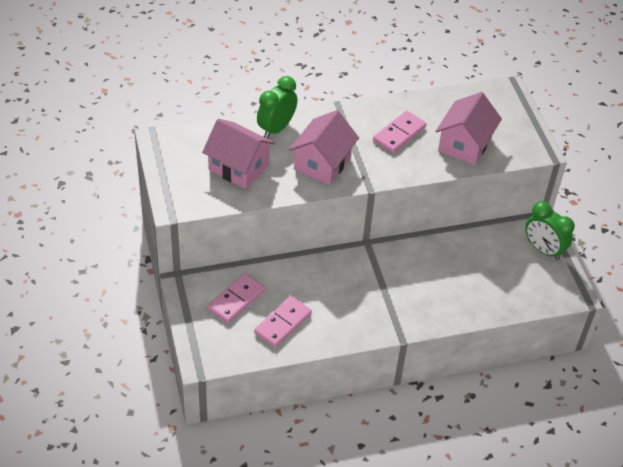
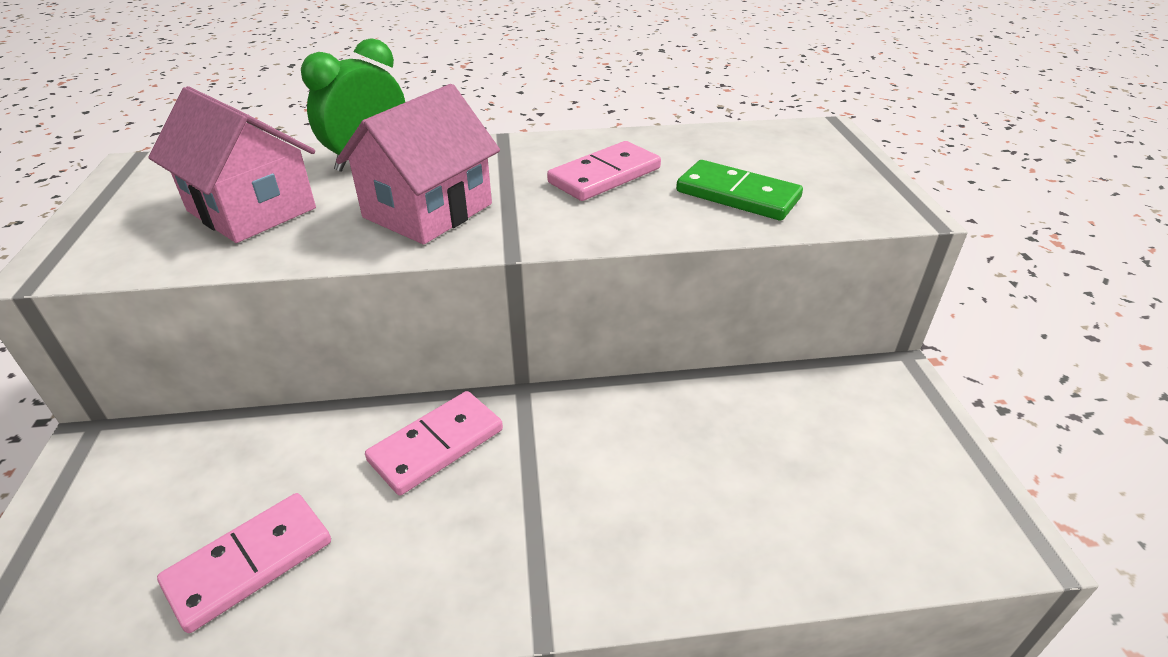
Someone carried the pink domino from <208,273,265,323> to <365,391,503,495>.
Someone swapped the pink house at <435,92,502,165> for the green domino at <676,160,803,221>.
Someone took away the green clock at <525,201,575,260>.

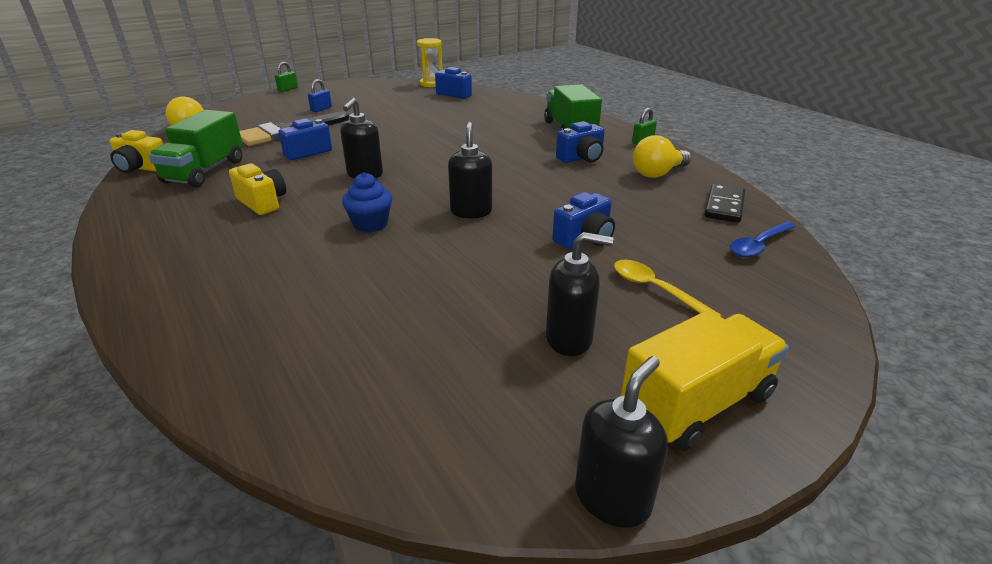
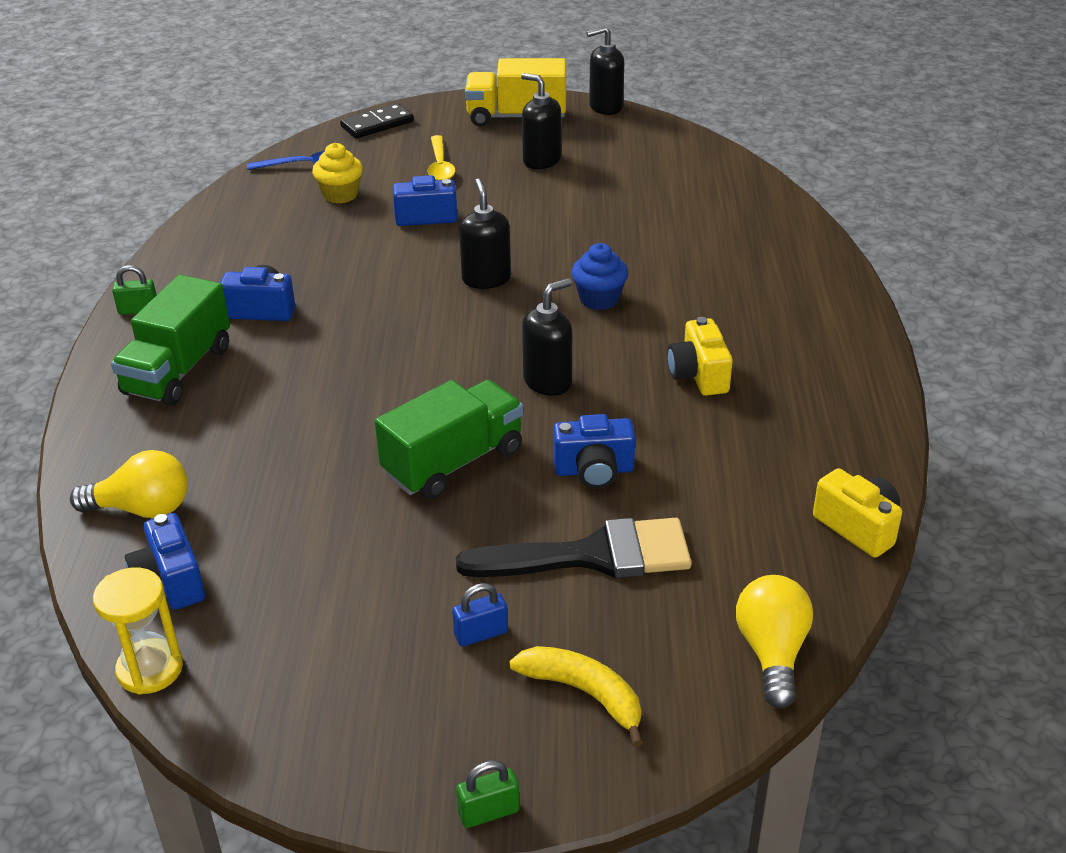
Someone carried the yellow light bulb from <633,135,691,178> to <70,450,188,518>.
Someone put down the yellow cupcake at <312,143,363,204>.
Someone carried the black domino from <705,184,745,223> to <340,103,414,138>.
Someone carried the green truck from <149,110,243,187> to <375,380,523,499>.
Someone rotated the black soap dispenser at <448,122,492,218> by 135 degrees clockwise.
Someone put down the yellow banana at <509,646,643,747>.

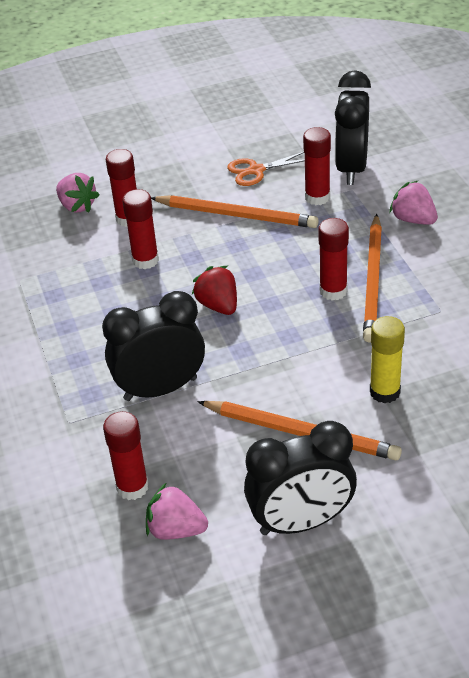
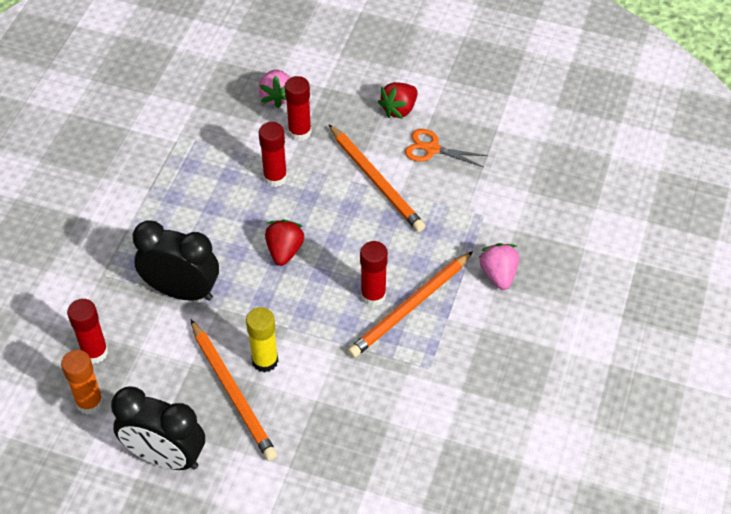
Someone swapped the pink strawberry at <146,483,208,540> for the orange glue stick at <61,350,103,415>.
Someone carried the yellow glue stick from <370,316,405,403> to <246,307,278,373>.
Someone put down the red strawberry at <378,82,418,119>.
Someone took away the red glue stick at <303,127,331,205>.
Someone took away the black clock at <335,70,371,185>.

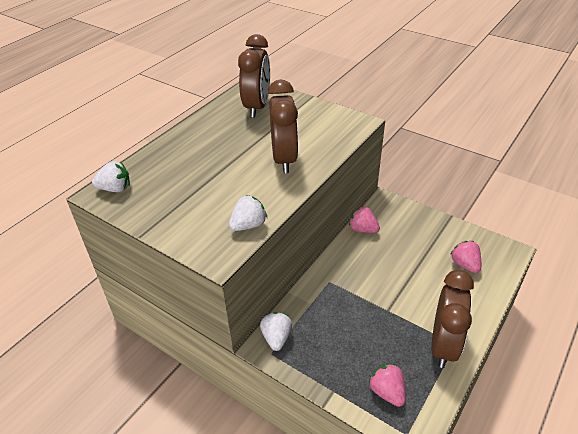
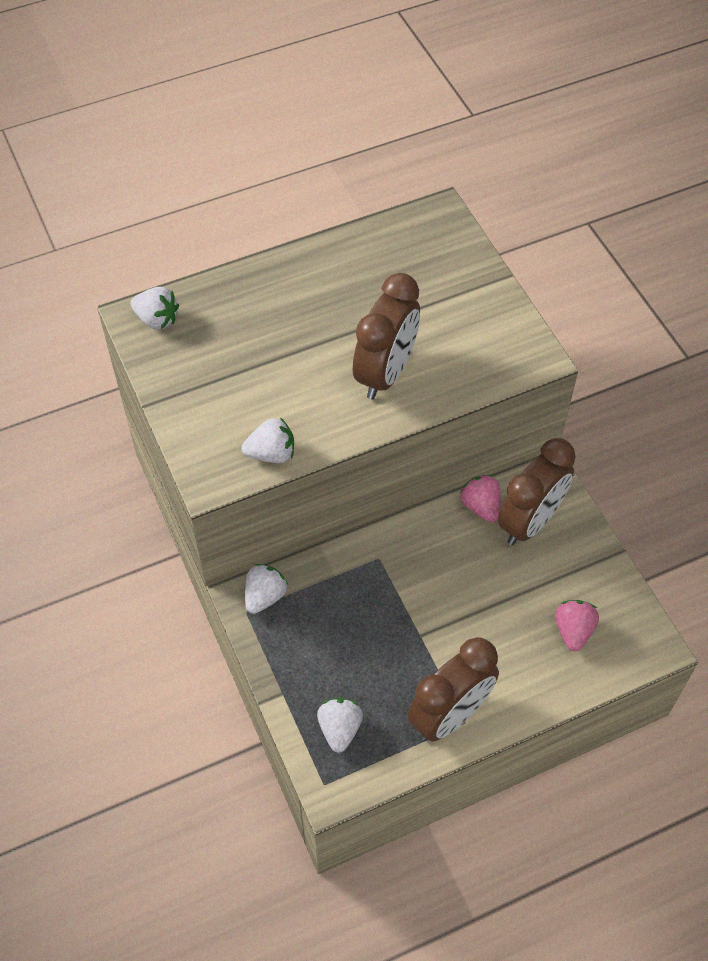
Someone repainted the pink strawberry at <369,364,406,407>, which became the white strawberry at <317,698,363,753>.
Someone carried the brown clock from <238,34,270,118> to <498,438,576,545>.

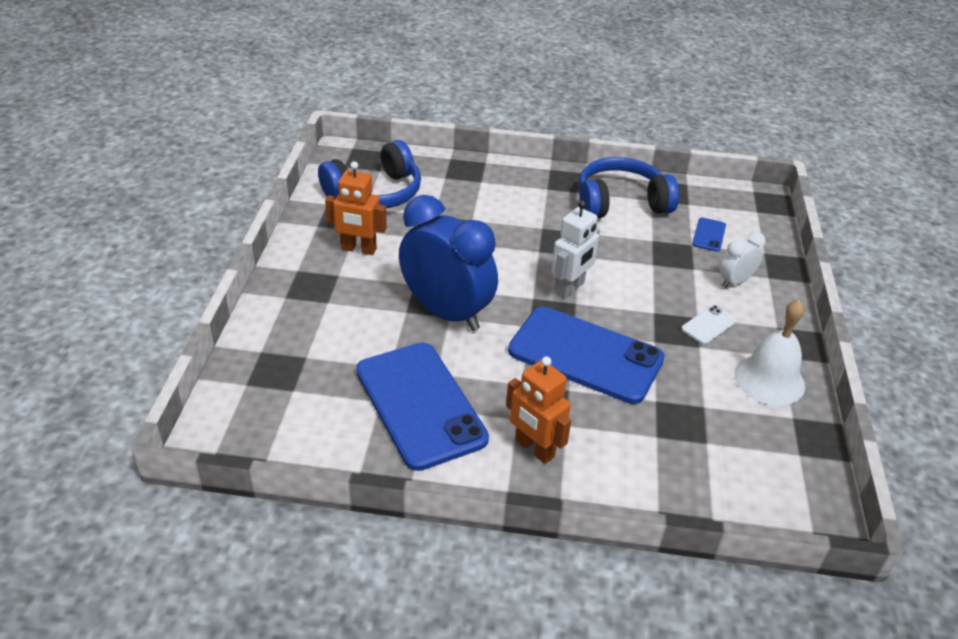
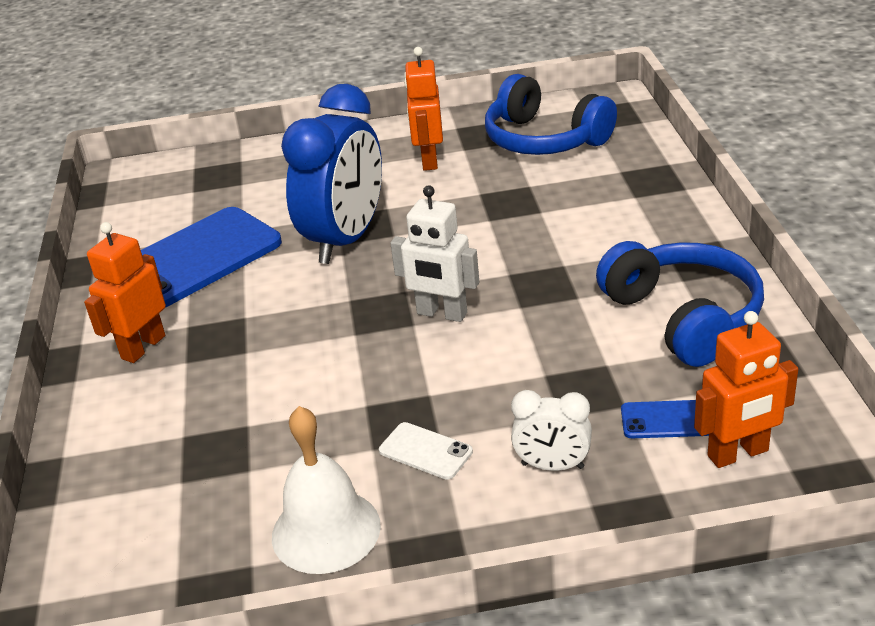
Someone rotated the white clock at <719,232,765,288> by 150 degrees clockwise.
Someone put down the orange robot at <694,311,798,468>.
Someone took away the blue phone at <508,307,665,404>.

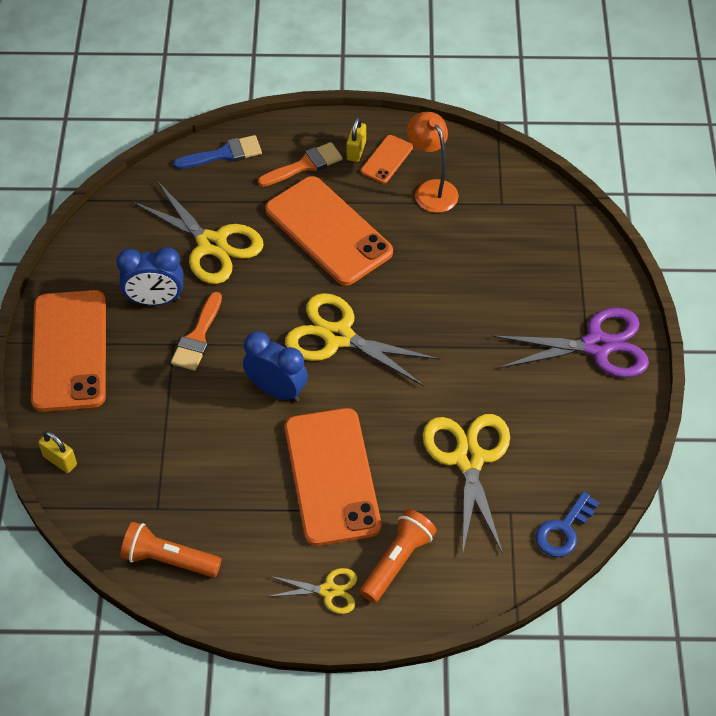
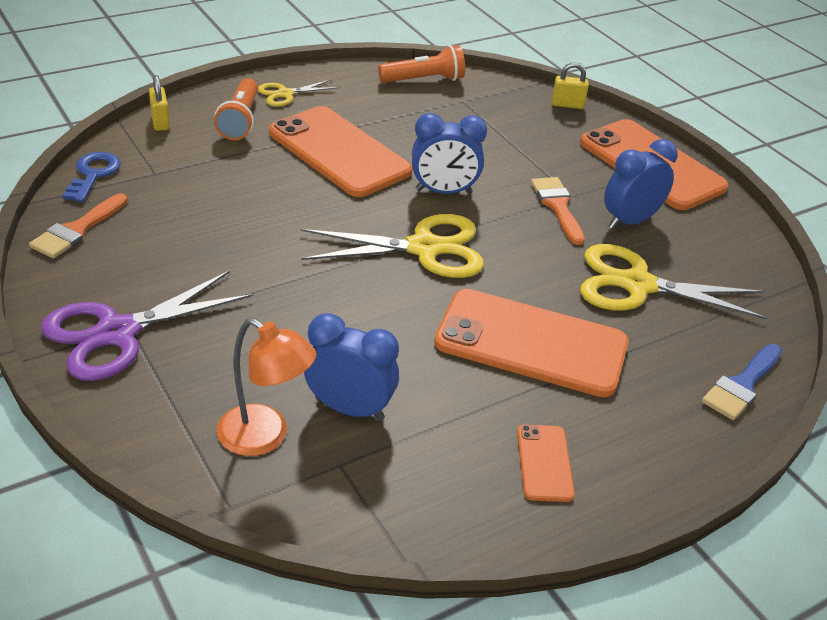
Someone carried the orange brush from <258,142,343,187> to <29,193,128,258>.
Someone carried the yellow padlock from <347,117,366,162> to <149,75,170,131>.
Someone carried the orange lamp from <407,112,459,213> to <217,318,316,456>.
Someone put down the blue clock at <304,313,399,421>.
Someone took away the yellow scissors at <423,414,510,554>.

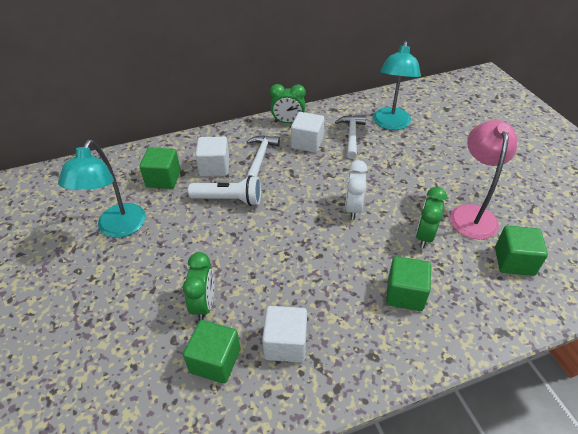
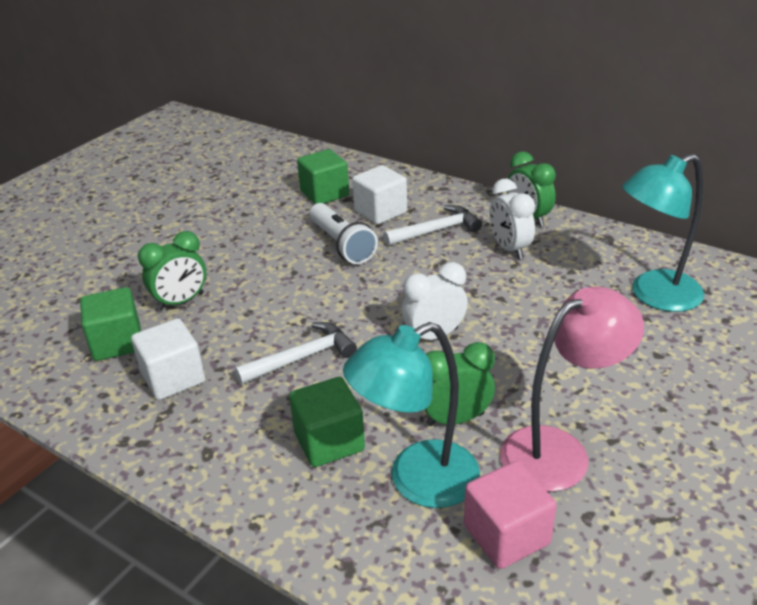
Someone carried the white hammer from <335,115,366,159> to <235,322,357,384>.
Someone carried the turquoise lamp from <58,140,146,238> to <343,322,480,508>.
Someone repainted the green cube at <495,226,548,276>, which became the pink cube at <464,461,557,569>.
Someone swapped the white cube at <291,112,324,153> for the white clock at <489,179,535,259>.

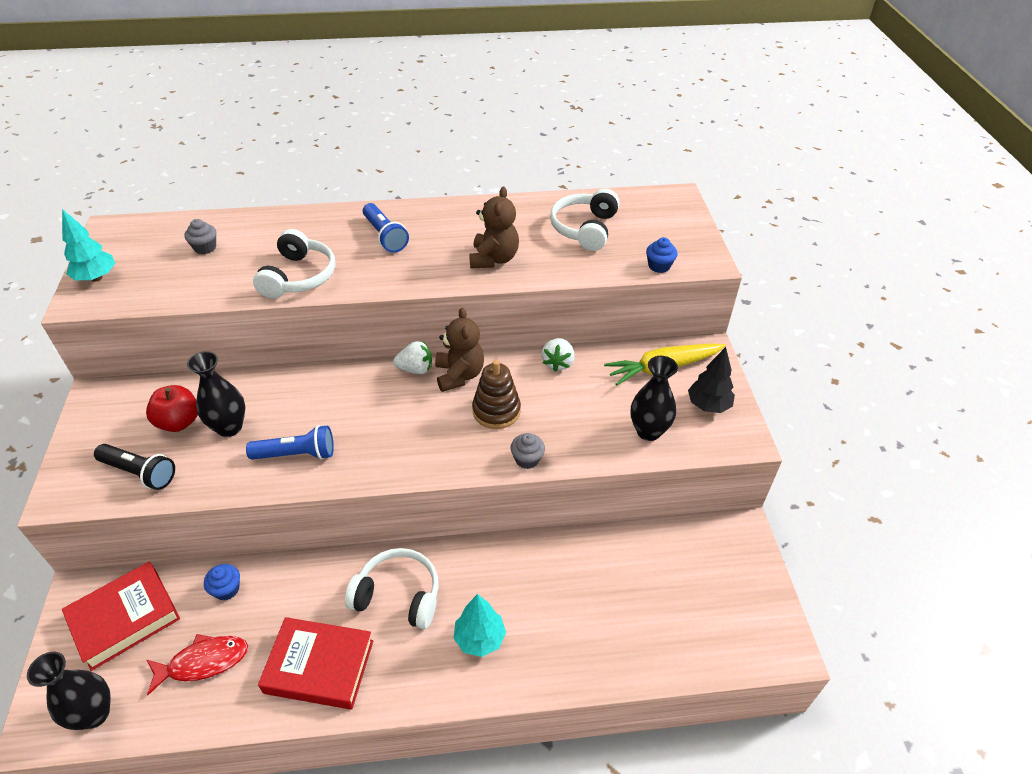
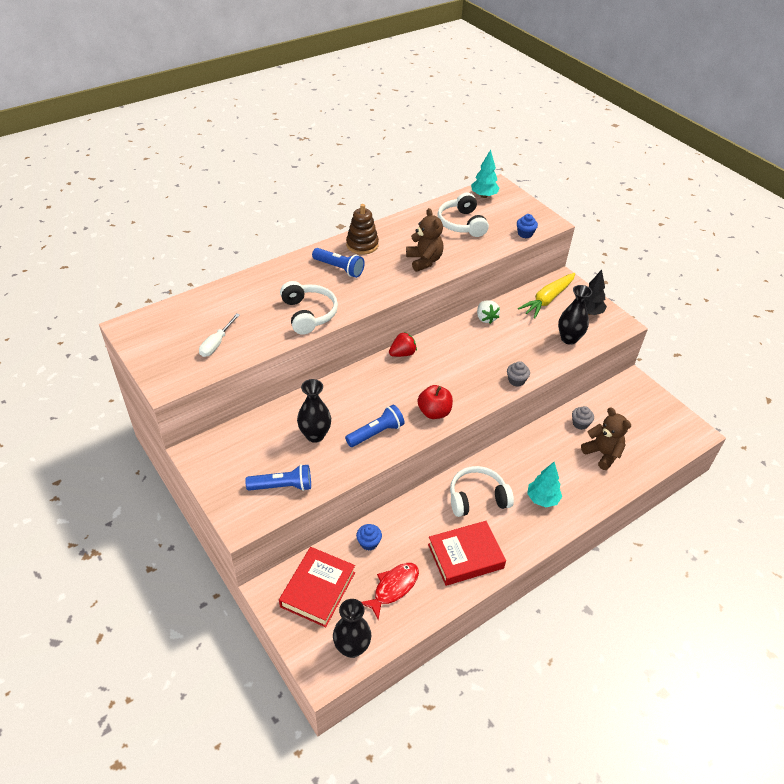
Someone put down the white screwdriver at <199,313,240,357>.
Someone repainted the black flashlight at <94,444,175,490>, which became the blue flashlight at <245,464,311,491>.
Someone carried the brown stacking toy from <472,360,521,429> to <346,204,379,255>.
Someone repainted the white strawberry at <393,341,432,374>, which became the red strawberry at <389,332,417,357>.
Someone carried the red apple from <146,385,198,432> to <418,385,453,419>.
Someone carried the turquoise tree from <62,209,115,282> to <471,150,500,198>.
Someone carried the grey cupcake from <184,219,216,254> to <572,406,594,430>.
Someone carried the brown teddy bear from <435,307,484,392> to <581,408,631,470>.

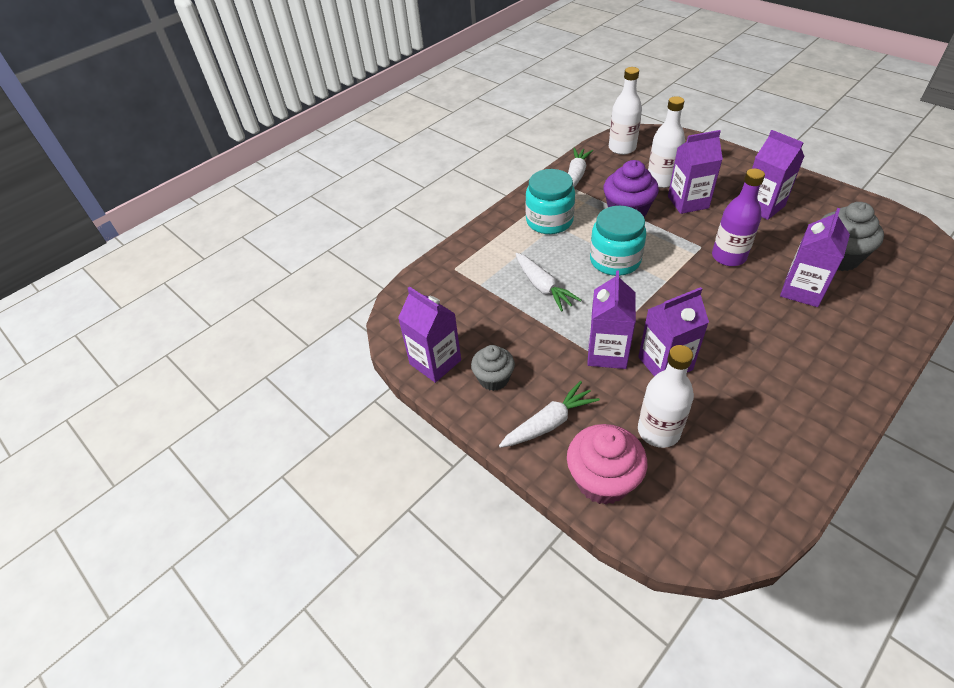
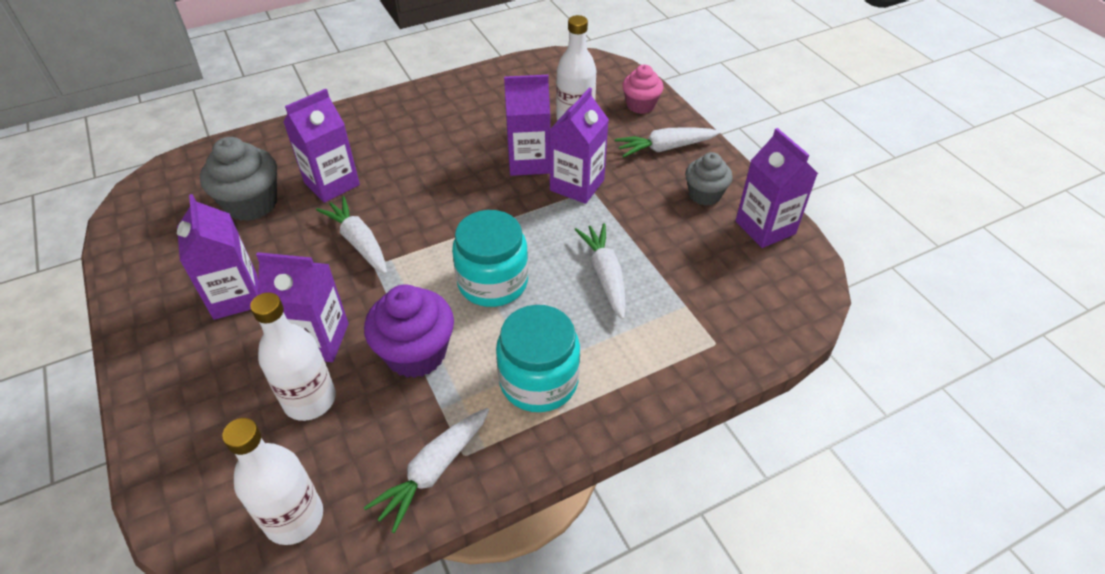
Someone swapped the purple bottle at <712,168,765,266> for the white carrot at <316,196,387,274>.
Someone scaled the pink cupcake at <567,424,647,505> by 0.65.

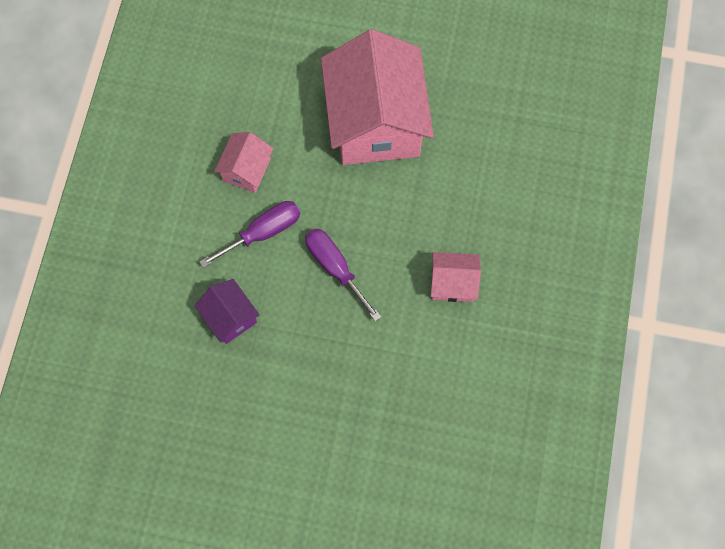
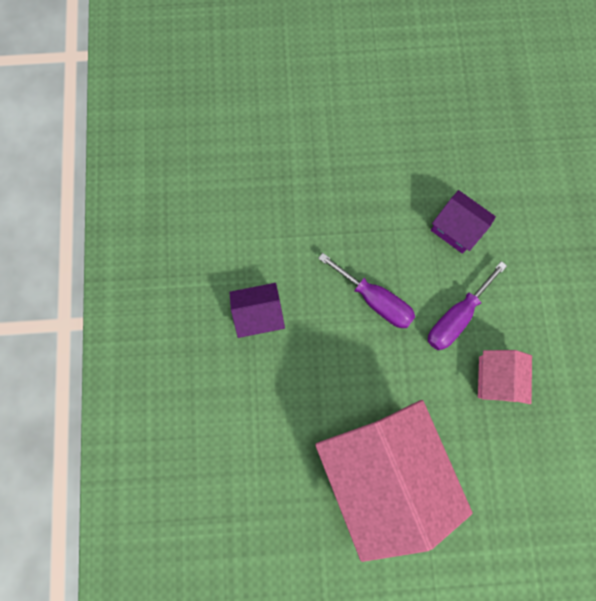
Someone repainted the pink house at <431,252,481,302>, which became the purple house at <229,283,285,338>.

